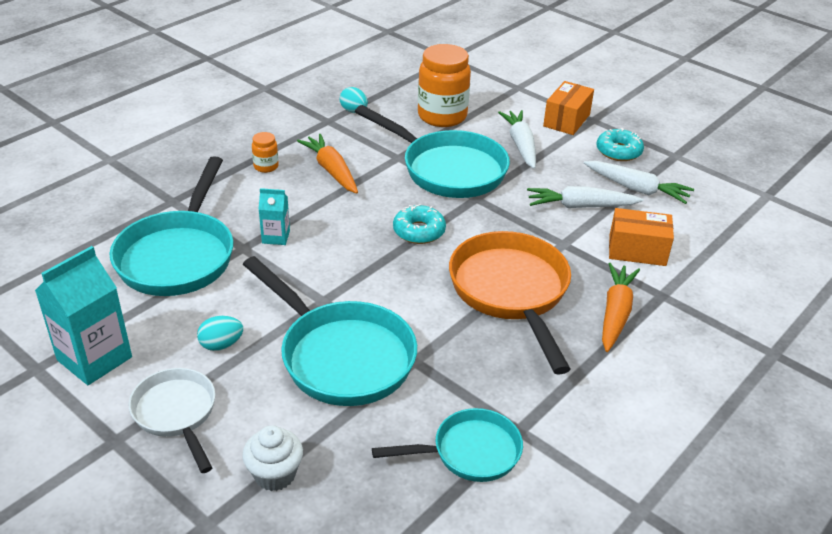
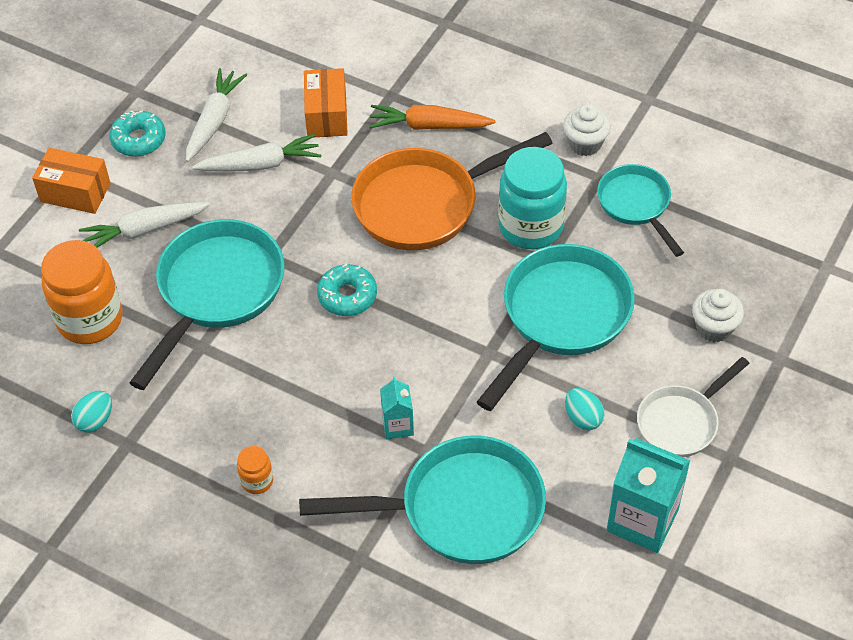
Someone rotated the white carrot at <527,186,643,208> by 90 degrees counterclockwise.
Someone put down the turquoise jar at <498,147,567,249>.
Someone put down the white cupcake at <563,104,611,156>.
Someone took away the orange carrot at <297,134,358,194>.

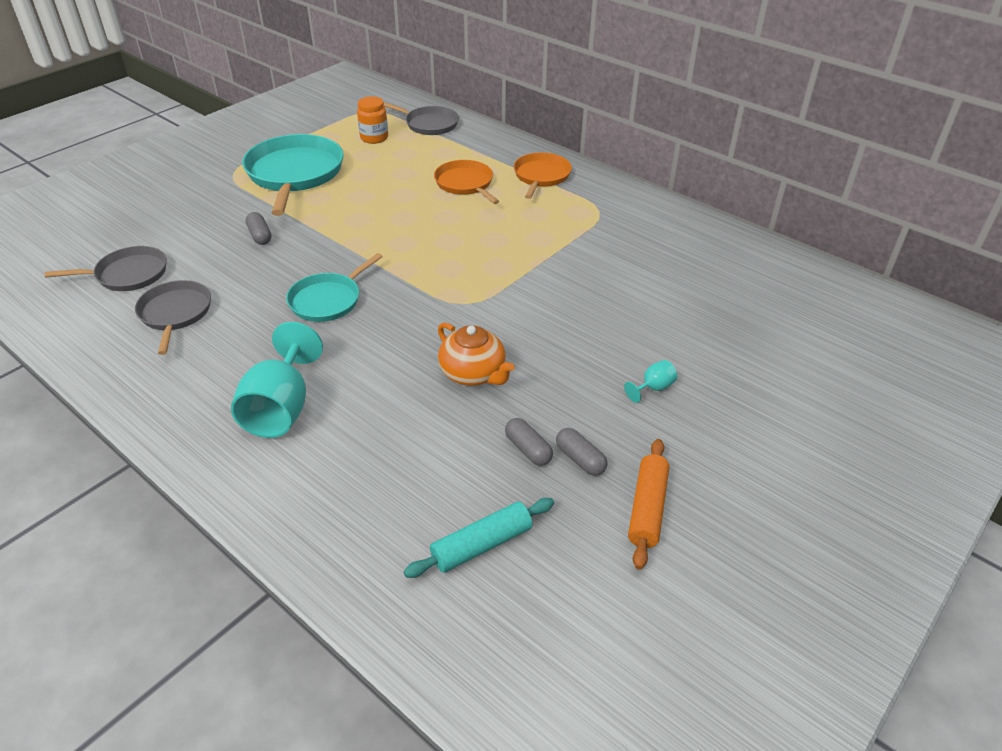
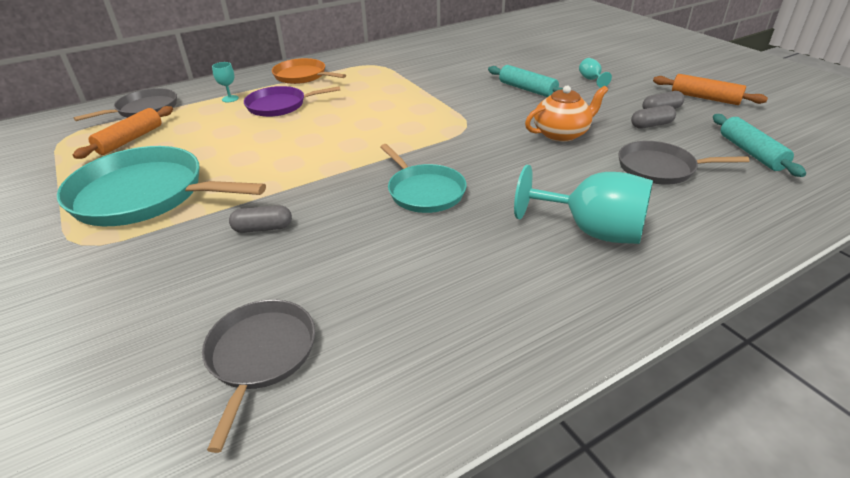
Someone swapped the orange jar at <357,96,388,144> for the orange rolling pin at <73,106,173,159>.
Someone put down the turquoise goblet at <212,62,239,102>.
Someone repainted the orange pan at <434,160,499,204>, which became the purple pan at <244,86,340,117>.
Someone put down the turquoise rolling pin at <488,65,563,97>.
Someone carried the grey pan from <135,280,211,355> to <618,141,750,185>.

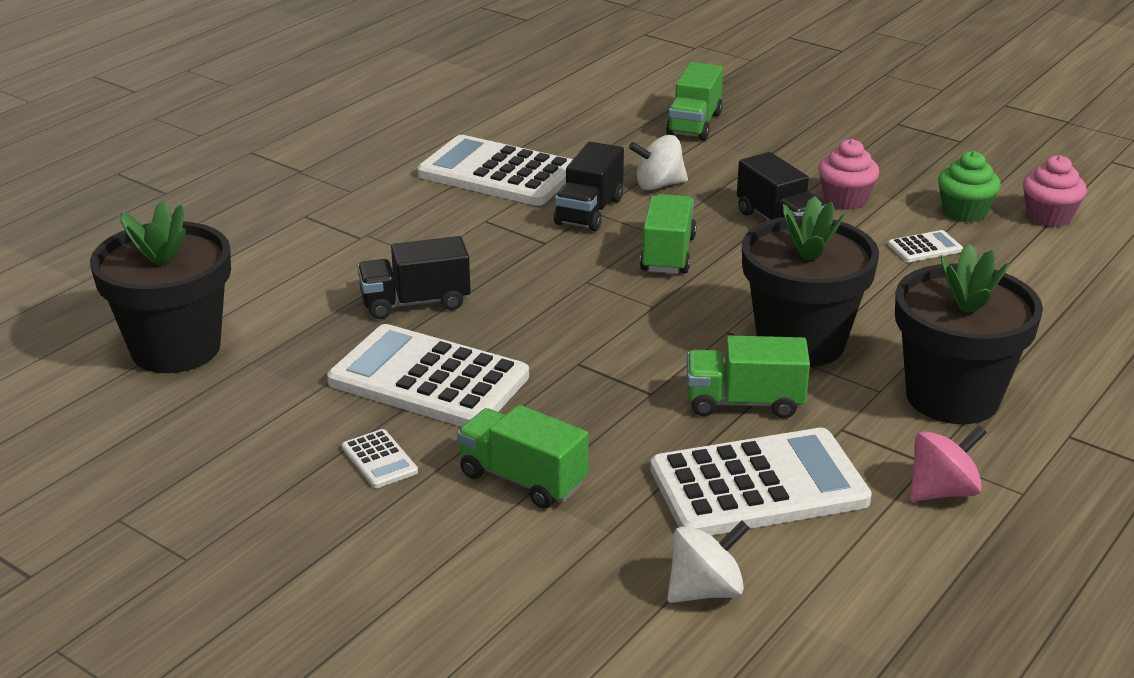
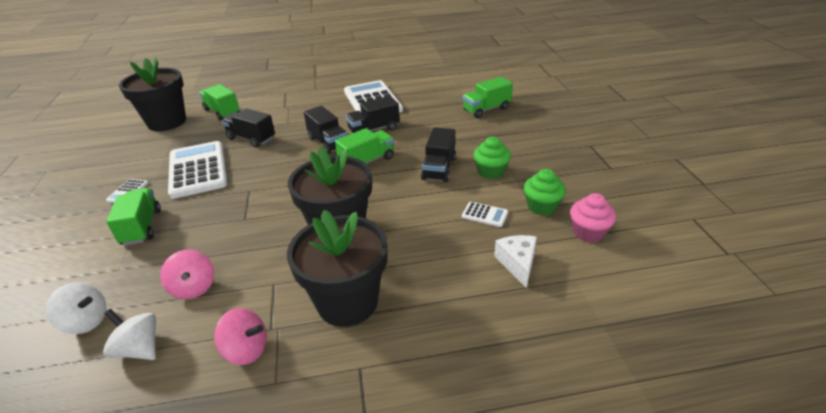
Someone carried the white spinning top from <629,135,688,190> to <103,309,156,360>.
Someone swapped the white calculator at <650,428,872,535> for the pink spinning top at <160,250,214,299>.
Someone carried the green truck from <687,335,810,419> to <199,84,240,121>.
Someone put down the black truck at <304,106,347,154>.
Someone repainted the pink cupcake at <818,139,880,210>, which became the green cupcake at <474,137,511,179>.
Someone put down the white cheese at <494,235,537,288>.

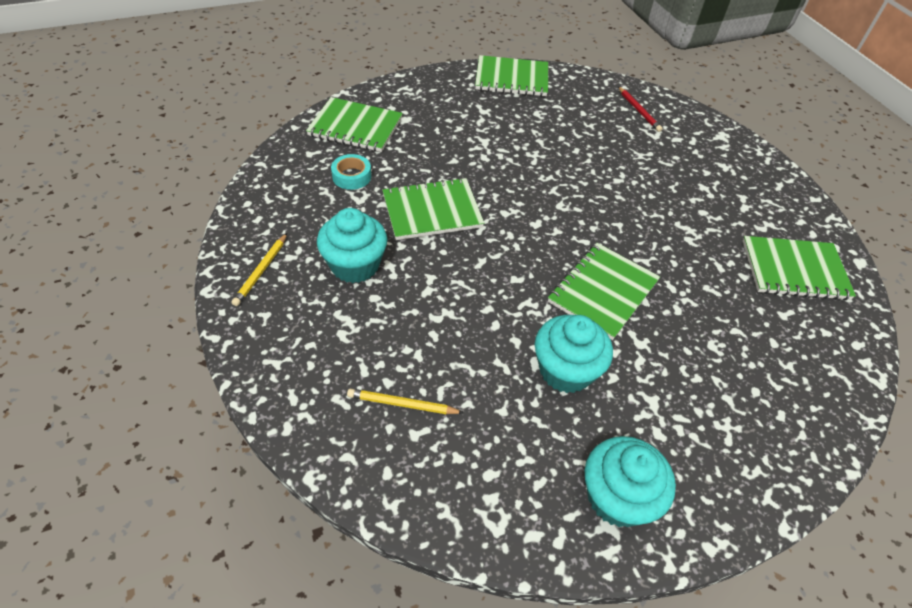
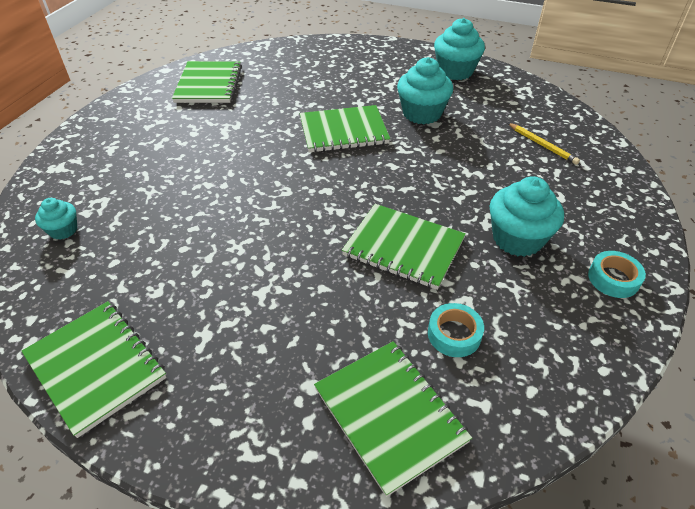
Someone swapped the red pencil at <618,87,663,132> for the turquoise cupcake at <35,198,77,240>.
Someone rotated the green notebook at <743,236,856,301> by 45 degrees clockwise.
Someone swapped the yellow pencil at <231,233,287,306> for the turquoise tape at <588,251,646,298>.

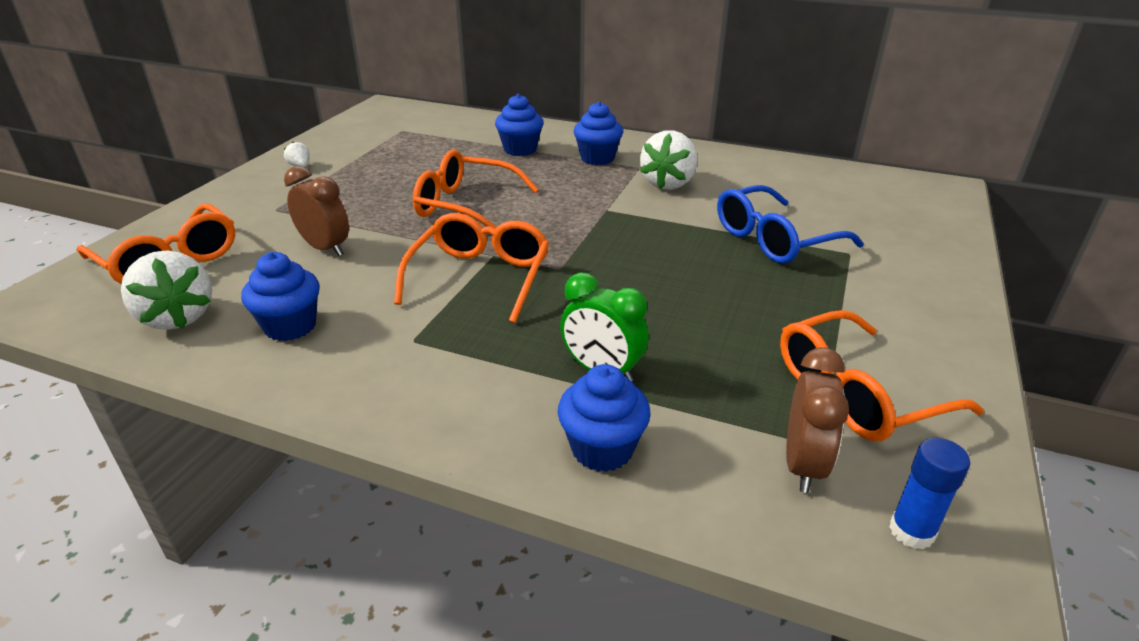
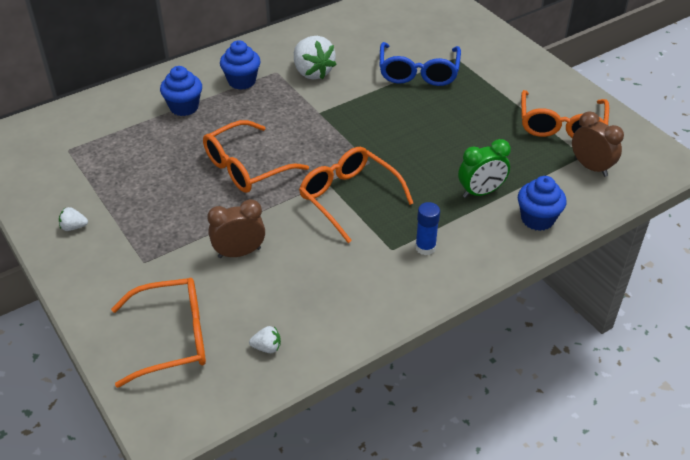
Someone scaled the white strawberry at <121,250,212,330> by 0.46.
Someone carried the blue glue stick from <889,438,970,549> to <415,202,440,255>.
Someone took away the blue cupcake at <241,252,320,341>.

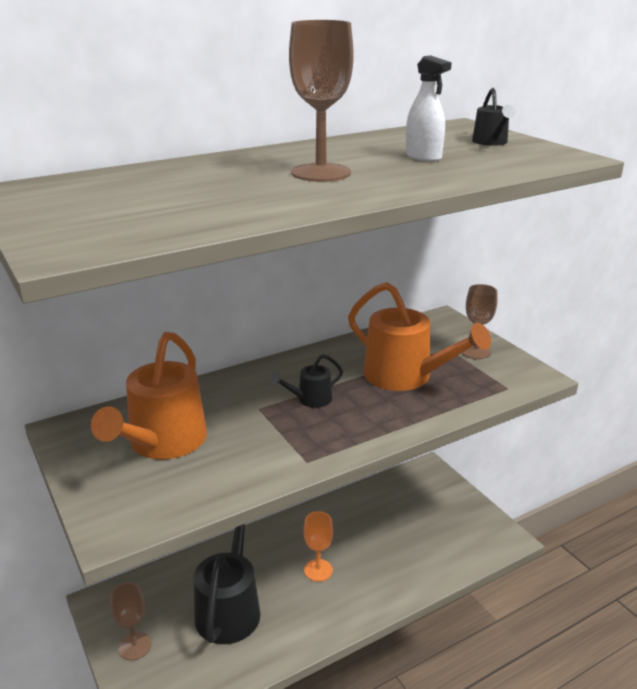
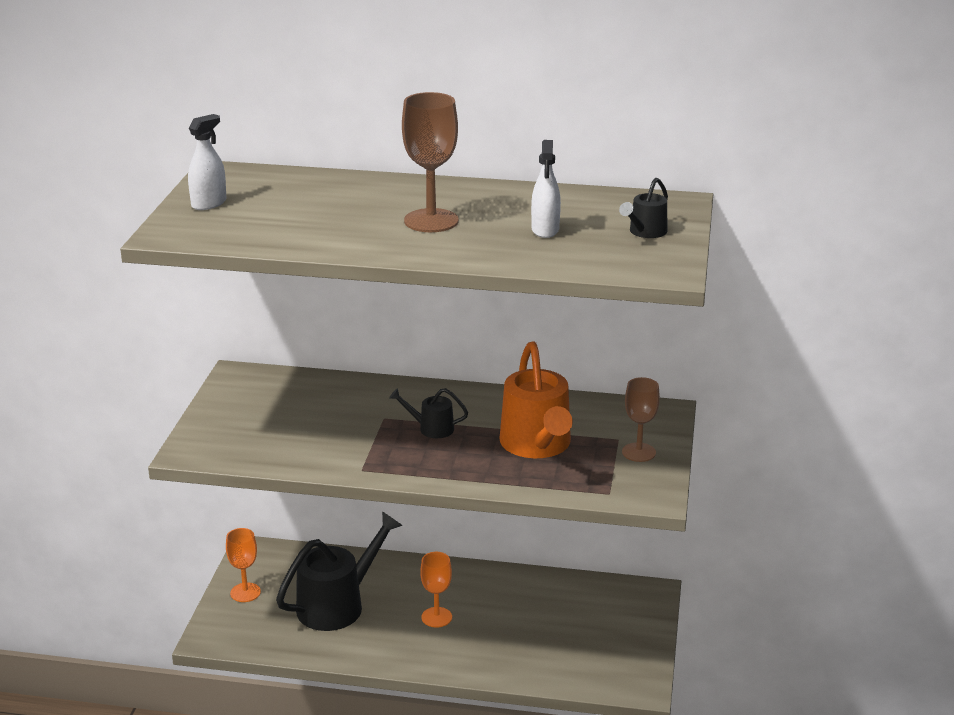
Someone put down the white spray bottle at <188,114,226,210>.
Someone repainted the brown goblet at <110,582,151,660>, which became the orange goblet at <226,528,261,602>.
Someone took away the orange watering can at <91,332,207,459>.

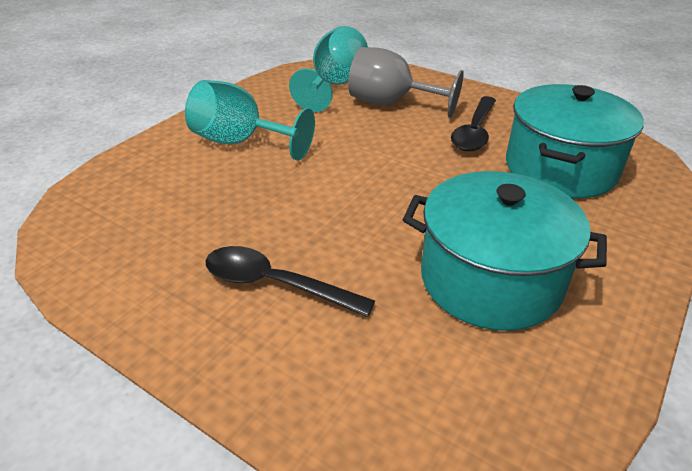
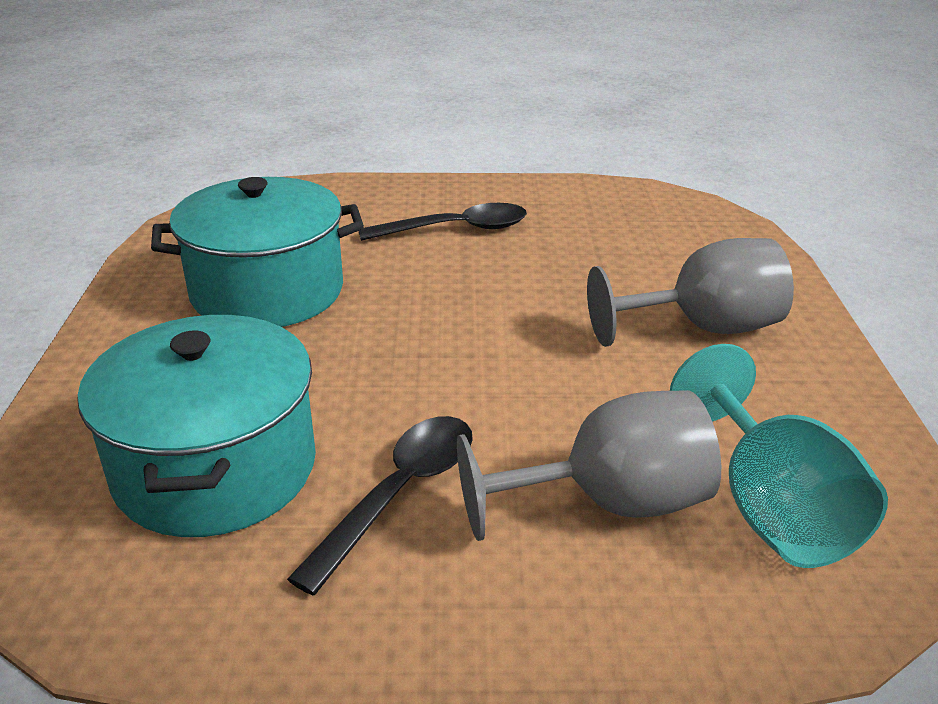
Someone rotated the black spoon at <451,96,496,151> by 45 degrees clockwise.
Someone repainted the turquoise goblet at <185,80,315,161>, which became the grey goblet at <587,238,794,347>.

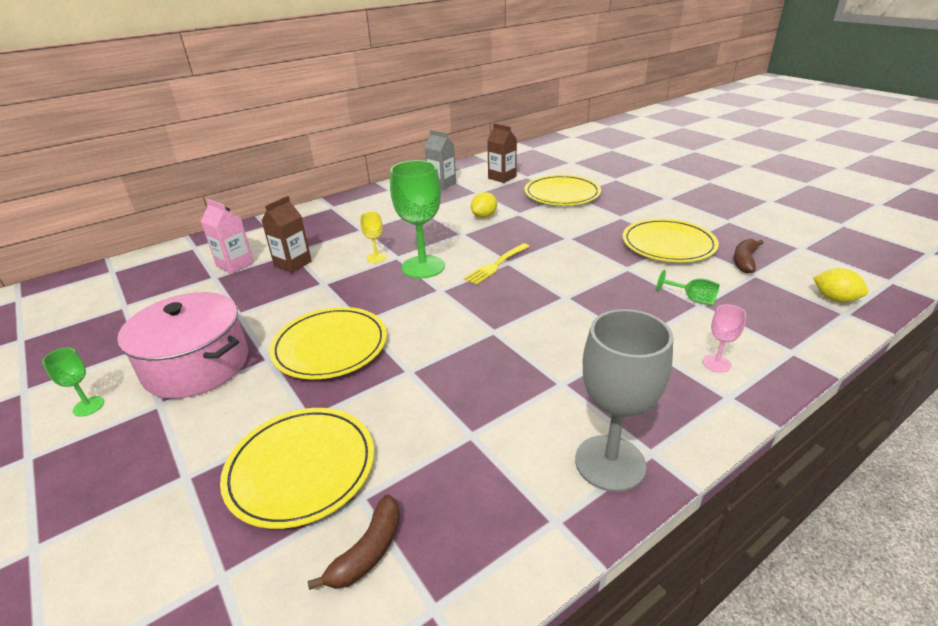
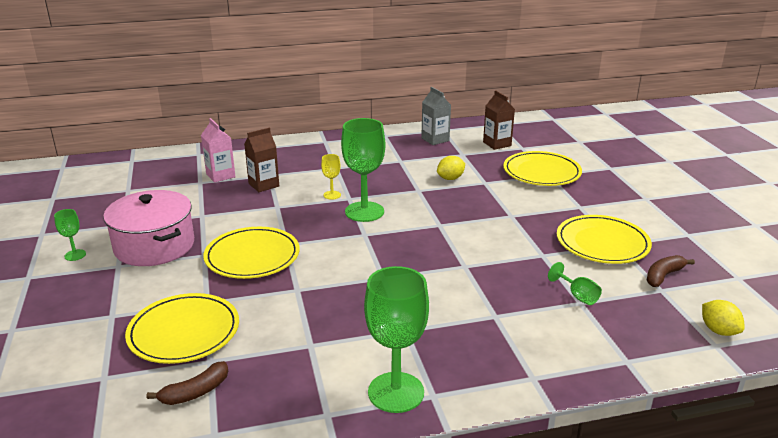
Someone repainted the grey goblet at <575,309,673,492>, which became the green goblet at <364,266,429,413>.
Someone took away the yellow fork at <464,243,530,285>.
Someone took away the pink goblet at <703,304,746,373>.

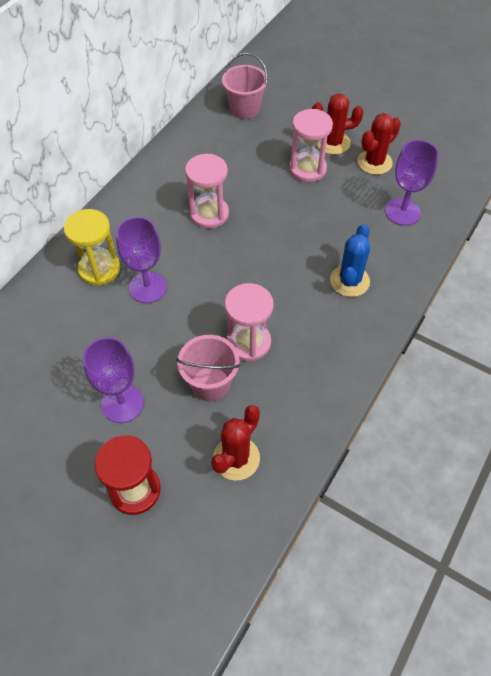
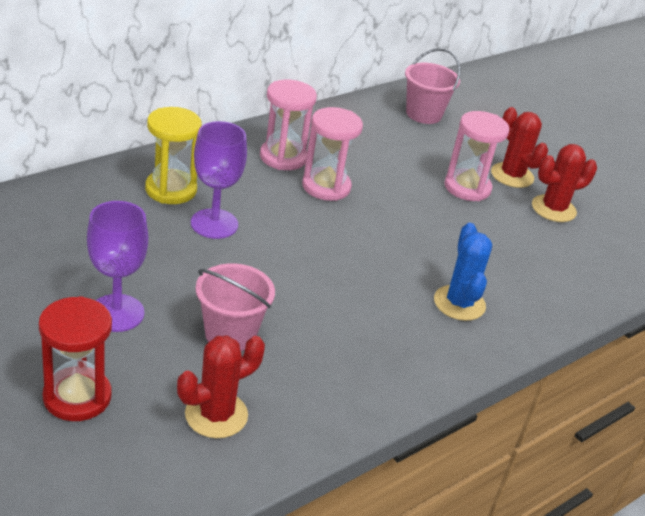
Someone carried the pink hourglass from <225,283,274,361> to <260,80,317,170>.
Someone rotated the blue cactus at <330,224,370,297> by 45 degrees counterclockwise.
Someone rotated the red cactus at <312,93,363,155> by 45 degrees clockwise.
Someone took away the purple goblet at <385,140,439,226>.

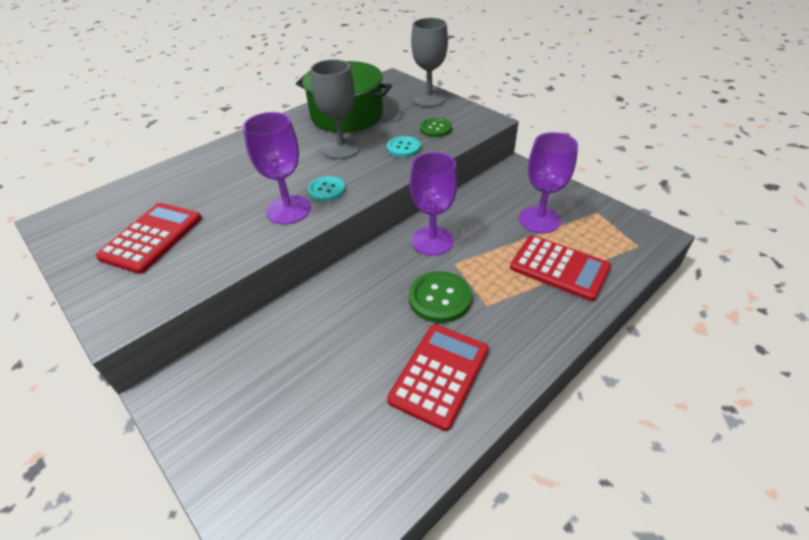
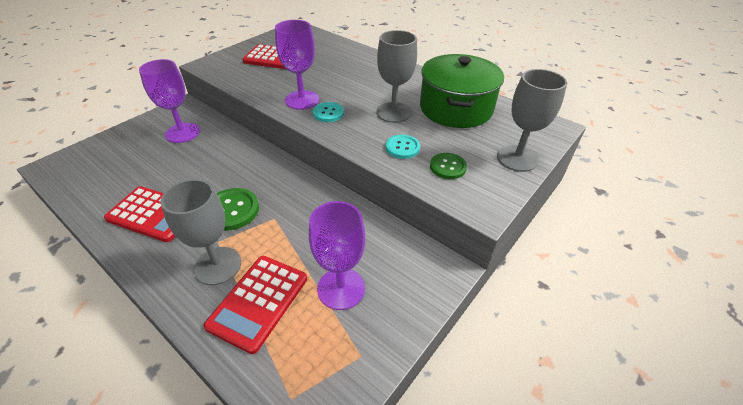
Someone carried the purple goblet from <410,152,457,256> to <139,59,200,143>.
Someone put down the grey goblet at <161,179,241,285>.

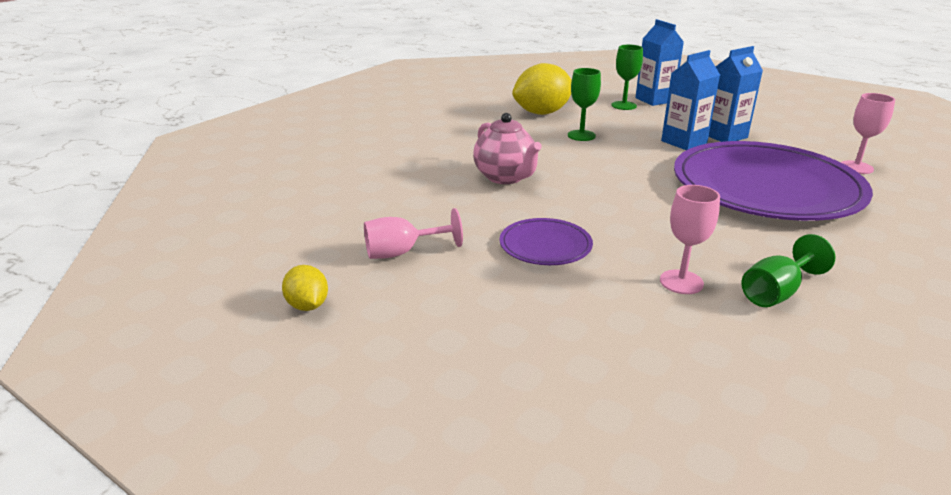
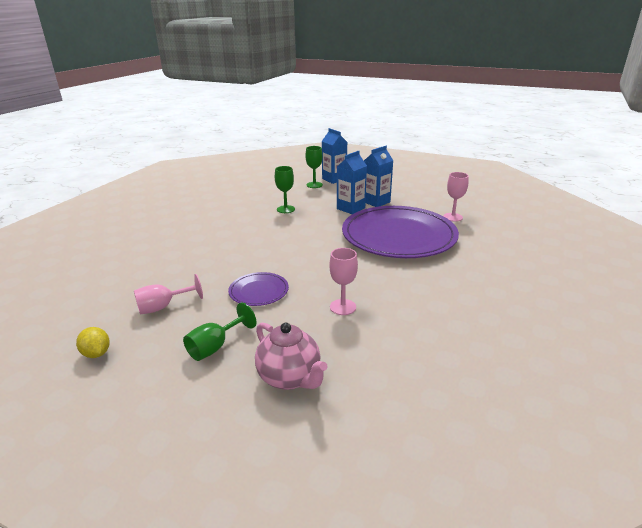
Someone carried the green goblet from <742,234,835,307> to <183,303,257,361>.
Someone carried the pink teapot from <473,113,542,184> to <255,323,327,390>.
Someone took away the yellow lemon at <512,63,572,115>.

